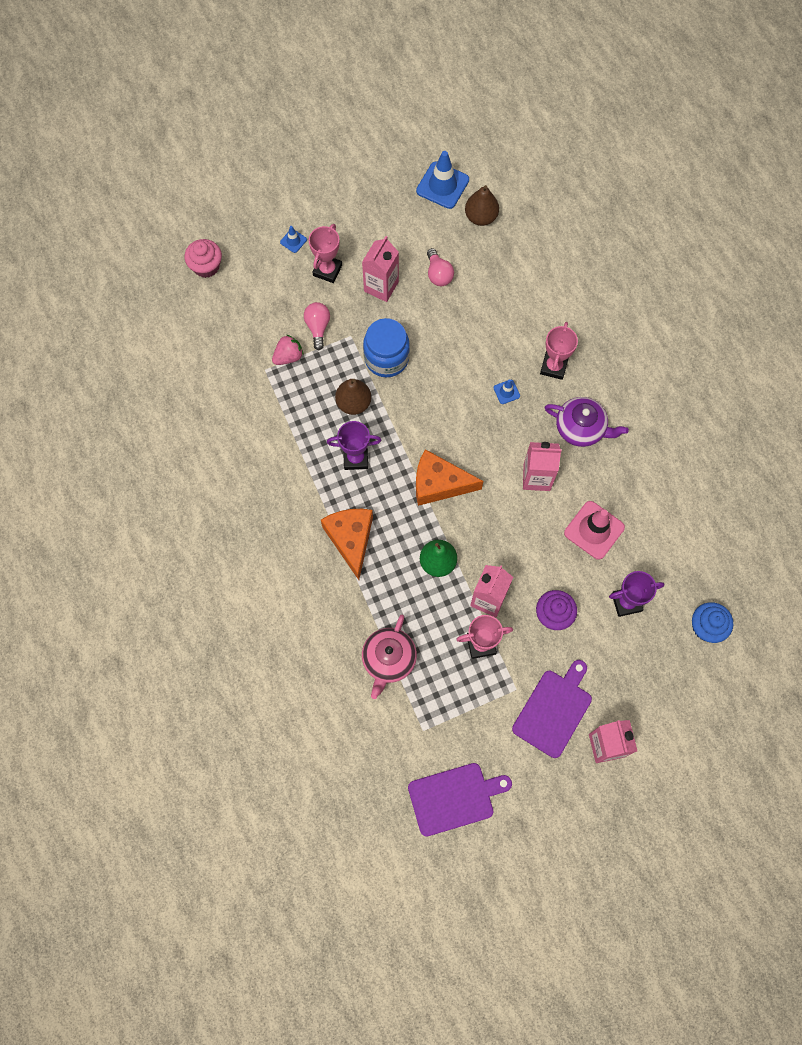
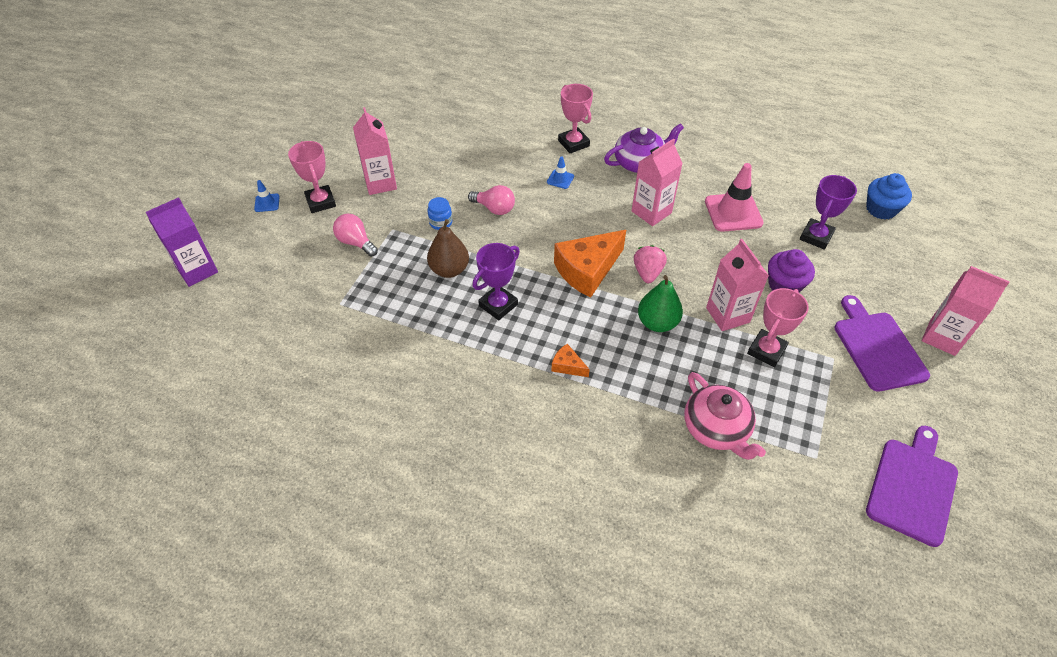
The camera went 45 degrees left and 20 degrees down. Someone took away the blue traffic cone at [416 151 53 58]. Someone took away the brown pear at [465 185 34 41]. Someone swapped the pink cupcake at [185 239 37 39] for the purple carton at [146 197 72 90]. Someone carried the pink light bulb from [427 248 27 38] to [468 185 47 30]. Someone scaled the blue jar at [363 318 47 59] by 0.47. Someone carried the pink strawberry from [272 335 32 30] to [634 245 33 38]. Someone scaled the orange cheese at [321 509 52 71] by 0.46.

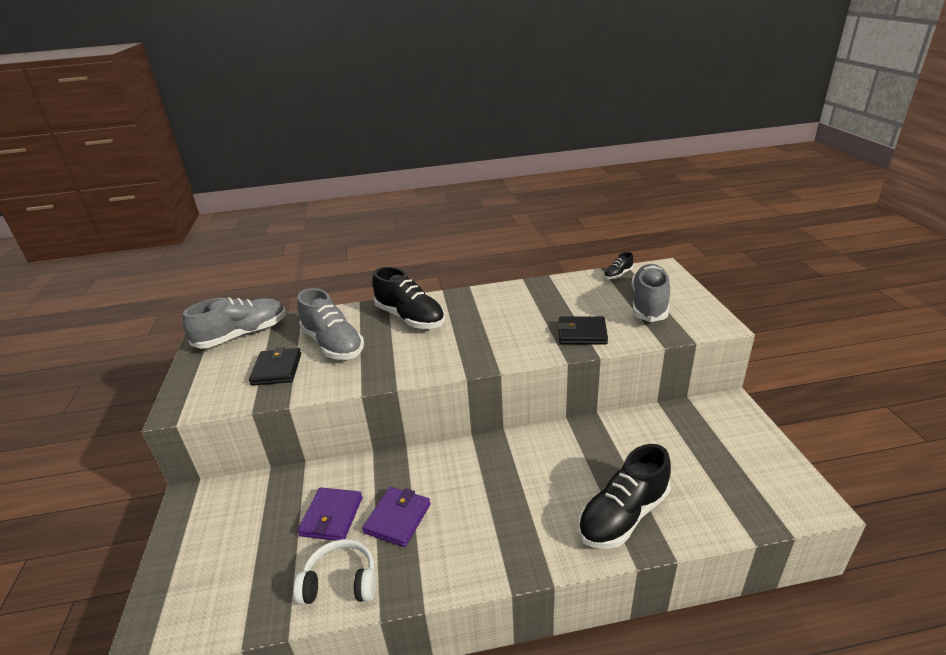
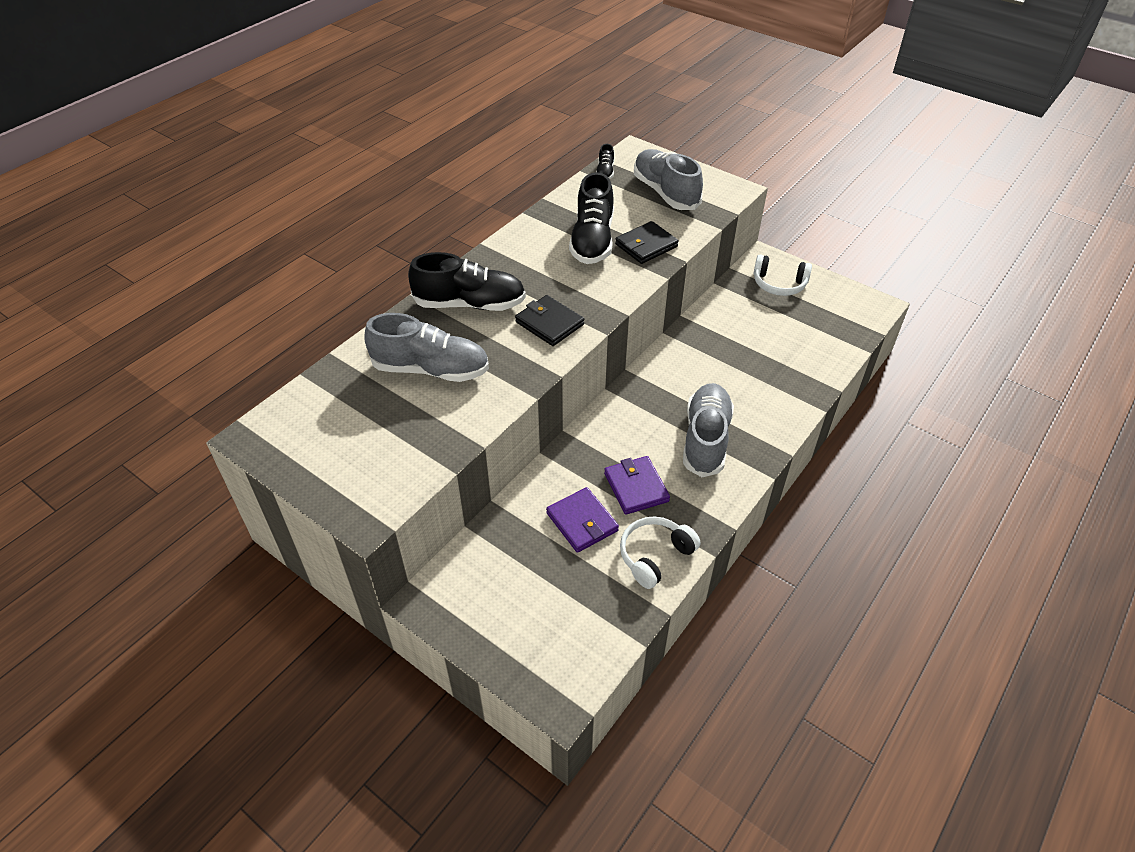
The camera went 45 degrees left and 15 degrees up. Someone carried the grey shoe from [183 297 103 52] to [683 383 51 94]. Someone carried the black wallet from [249 347 52 39] to [515 295 69 51]. Someone carried the black shoe from [578 444 93 105] to [569 172 45 92]. Someone put down the white headphones at [753 255 59 41].

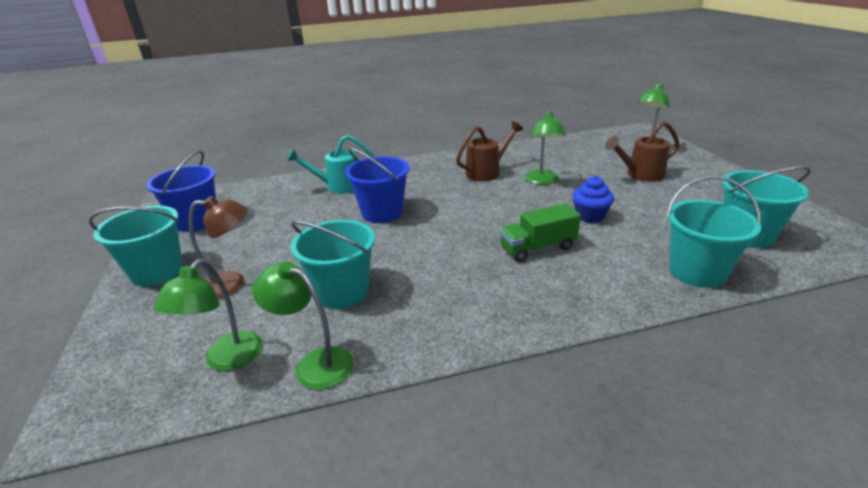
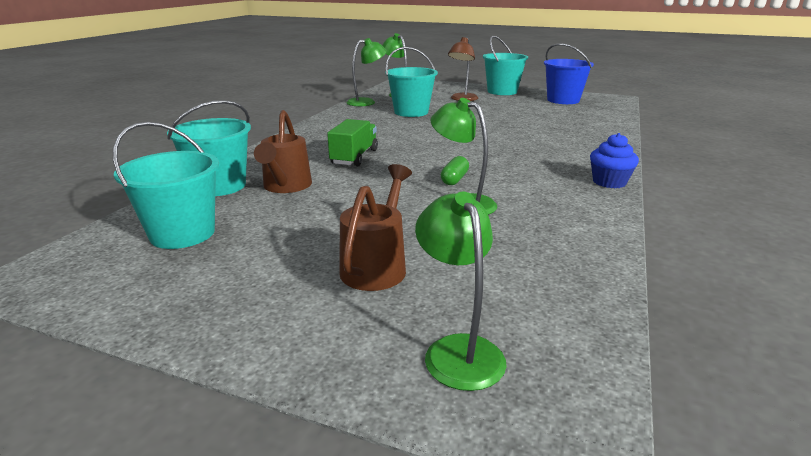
The camera went 125 degrees right and 5 degrees down. Someone carried the brown watering can from [456 121 67 60] to [254 110 58 83]. Someone took away the turquoise watering can at [286 135 89 59]. Someone took away the blue bucket at [345 148 64 75]. Someone carried the blue cupcake from [572 176 42 47] to [590 133 49 56]. Someone put down the green capsule at [441 156 28 29].

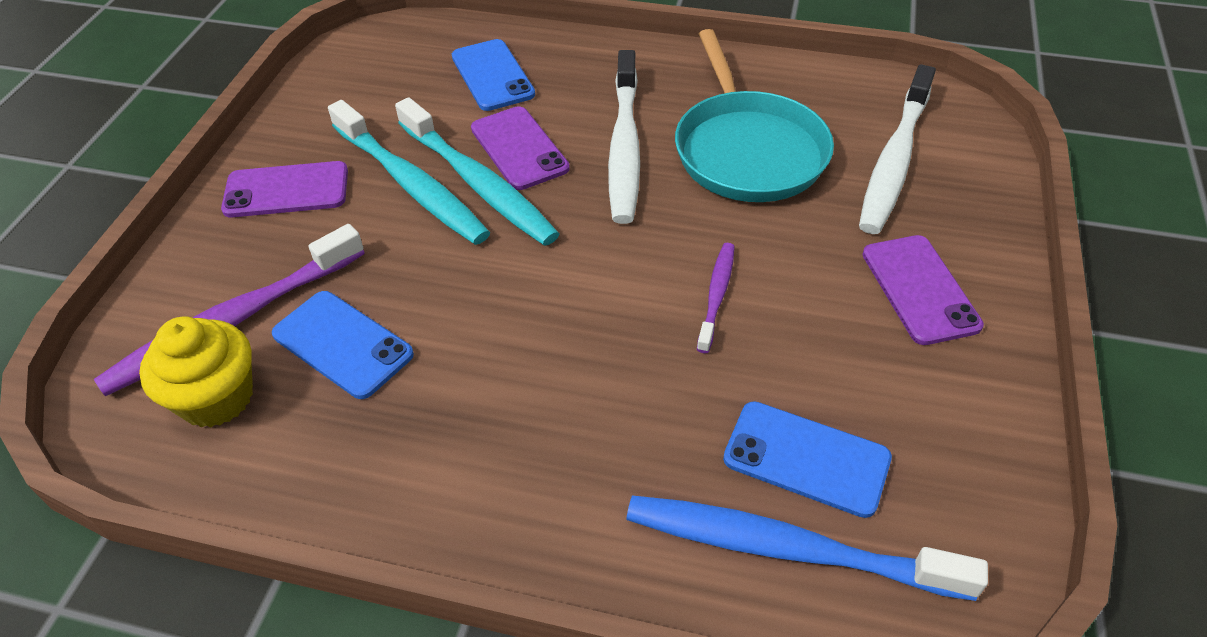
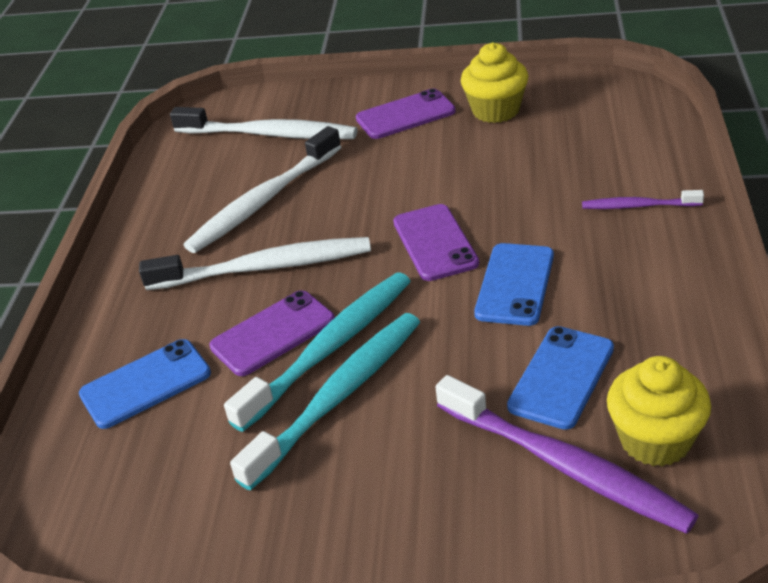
The camera went 95 degrees left and 10 degrees down. Someone swapped the turquoise pan at [675 29 159 173] for the white toothbrush at [184 126 157 127]. Someone carried the purple phone from [221 161 127 56] to [393 204 86 77]. Someone carried the purple toothbrush from [697 243 38 110] to [582 190 122 19]. Someone carried the blue phone from [723 401 169 117] to [474 243 80 83]. Someone took away the blue toothbrush at [626 495 362 106]. Someone put down the yellow cupcake at [461 43 68 80].

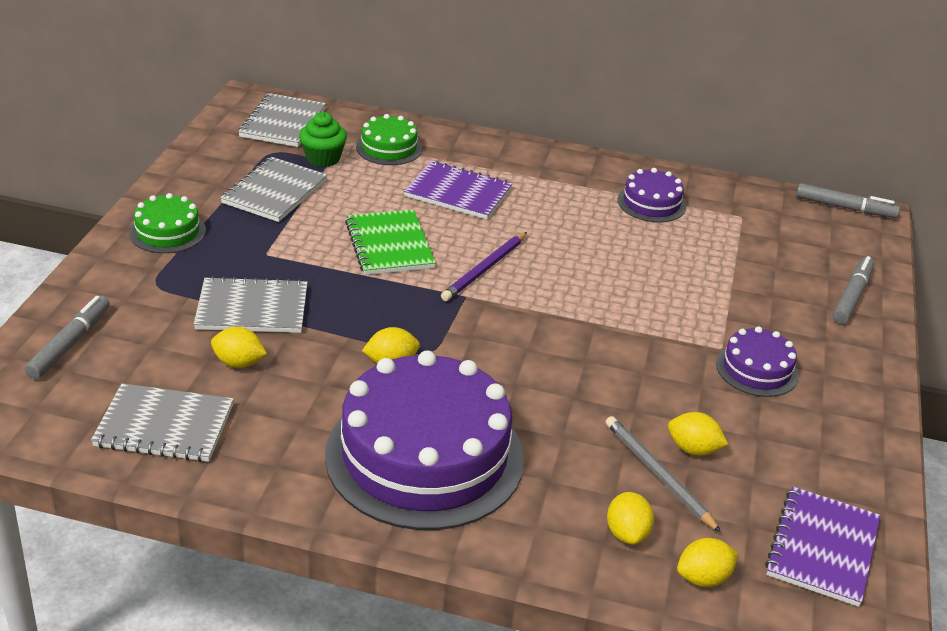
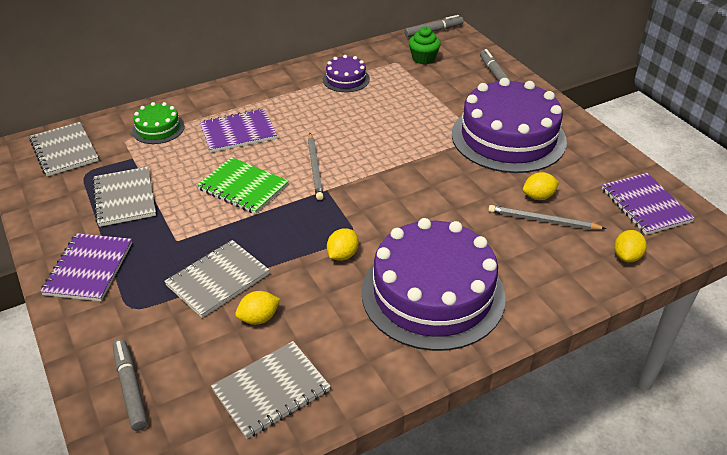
The camera went 40 degrees left and 5 degrees up. Someone carried the green cupcake from [299 112 48 55] to [409 26 32 39]. Someone swapped the green cake at [129 193 77 60] for the purple notebook at [40 233 92 68]. Someone repainted the purple pencil at [441 232 86 69], which became the grey pencil at [308 133 16 67]. Someone scaled the purple cake at [716 326 83 71] by 2.18. Someone took away the yellow lemon at [607 492 47 53].

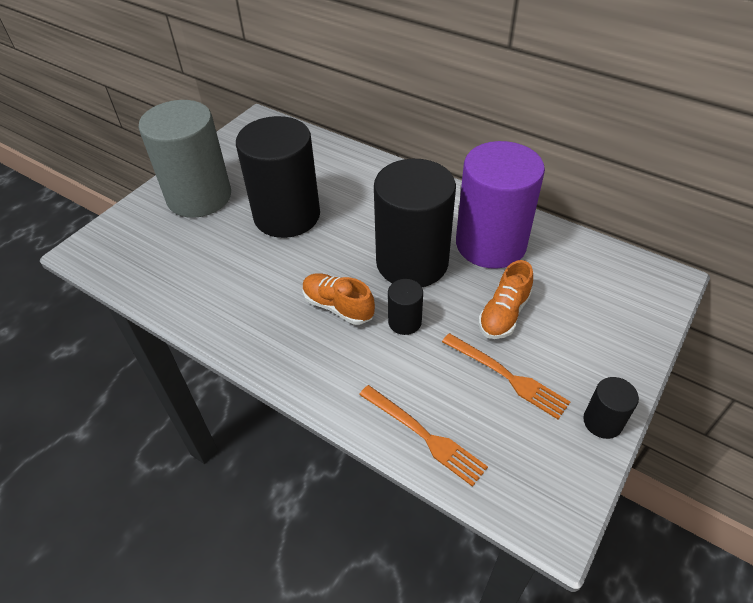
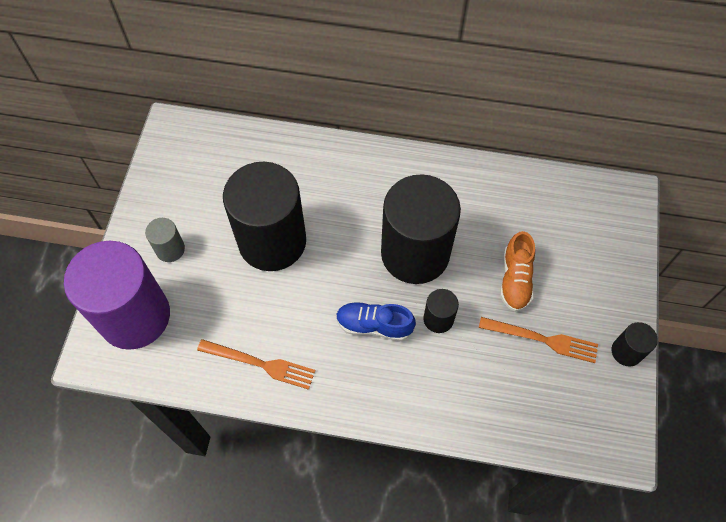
The camera went 25 degrees left and 15 degrees up. Someone scaled the grey cylinder at [138 100 93 118] by 0.43. Someone carried the purple cylinder from [456 141 89 128] to [64 241 106 109]. Someone repainted the orange shoe at [303 273 72 52], which became the blue shoe at [336 302 80 39]. Someone carried the orange fork from [359 385 129 102] to [197 339 118 51].

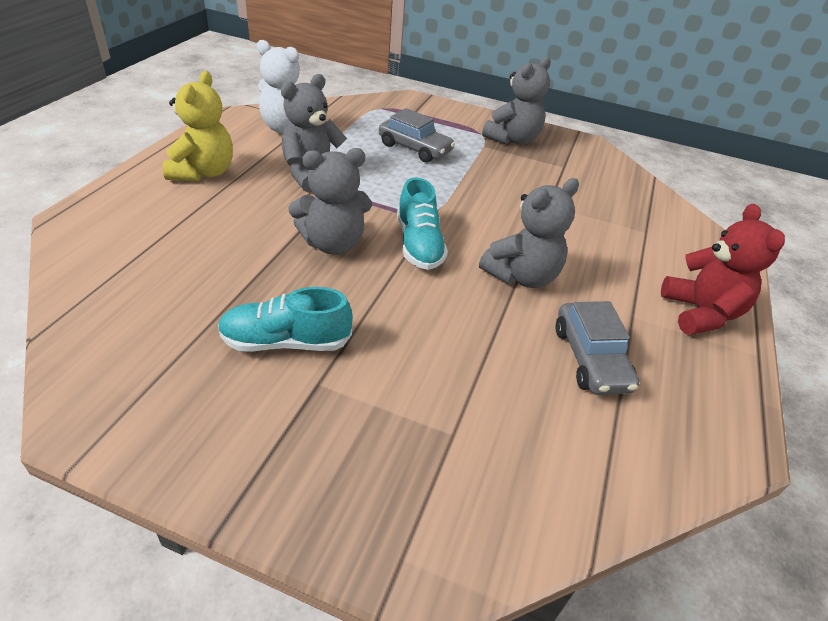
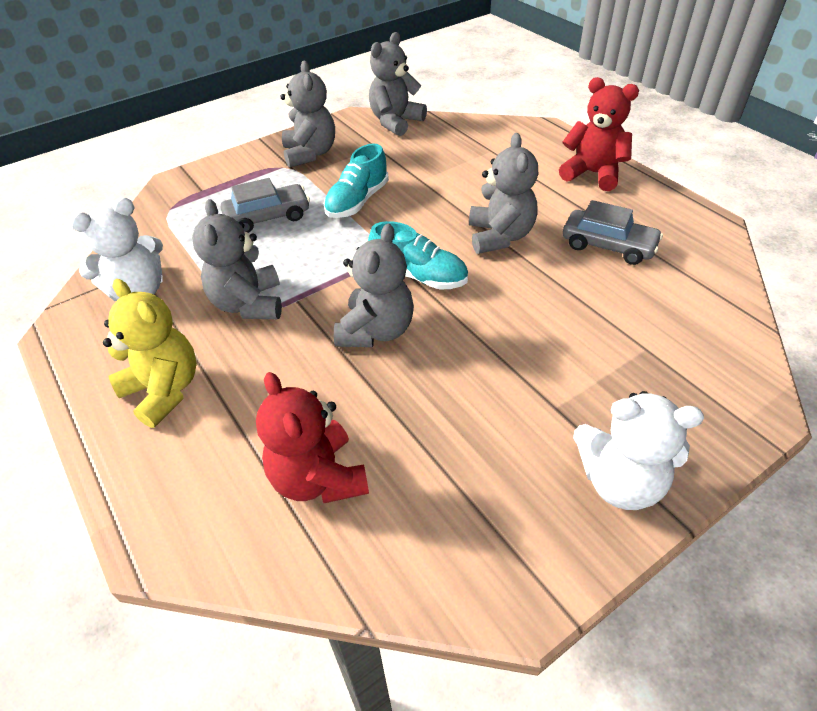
The camera went 50 degrees left and 5 degrees up. Someone carried the turquoise shoe from [218 287 135 65] to [324 143 65 75]. Someone put down the grey teddy bear at [369 32 58 104]. Someone put down the red teddy bear at [256 372 113 131]. Someone put down the white teddy bear at [573 391 131 119].

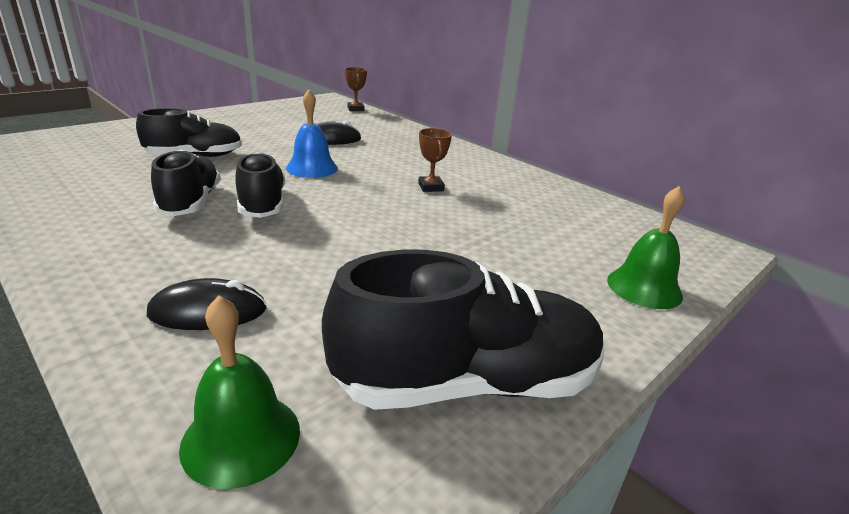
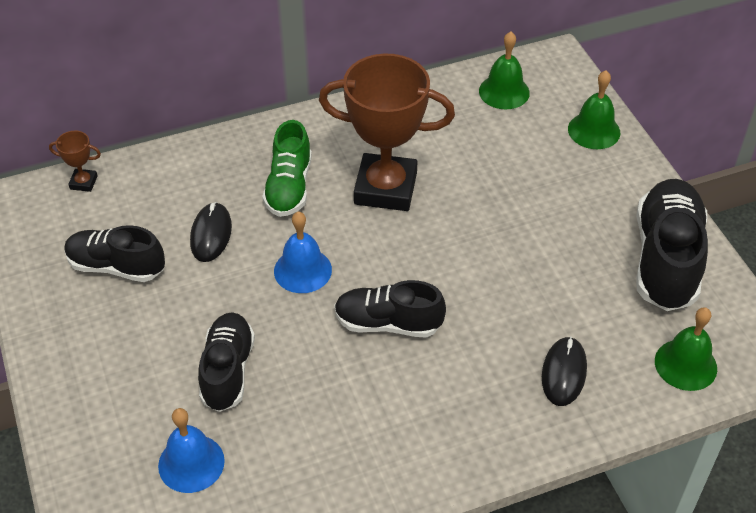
The camera went 65 degrees left and 20 degrees up. Someone scaled the brown trophy at [418 128 34 64] by 2.46. Someone carried the black shoe from [151 150 70 66] to [64 225 101 57]. Someone put down the green bell at [479 32 51 77]. Someone put down the green shoe at [262 120 50 97]. Someone put down the blue bell at [158 408 67 85].

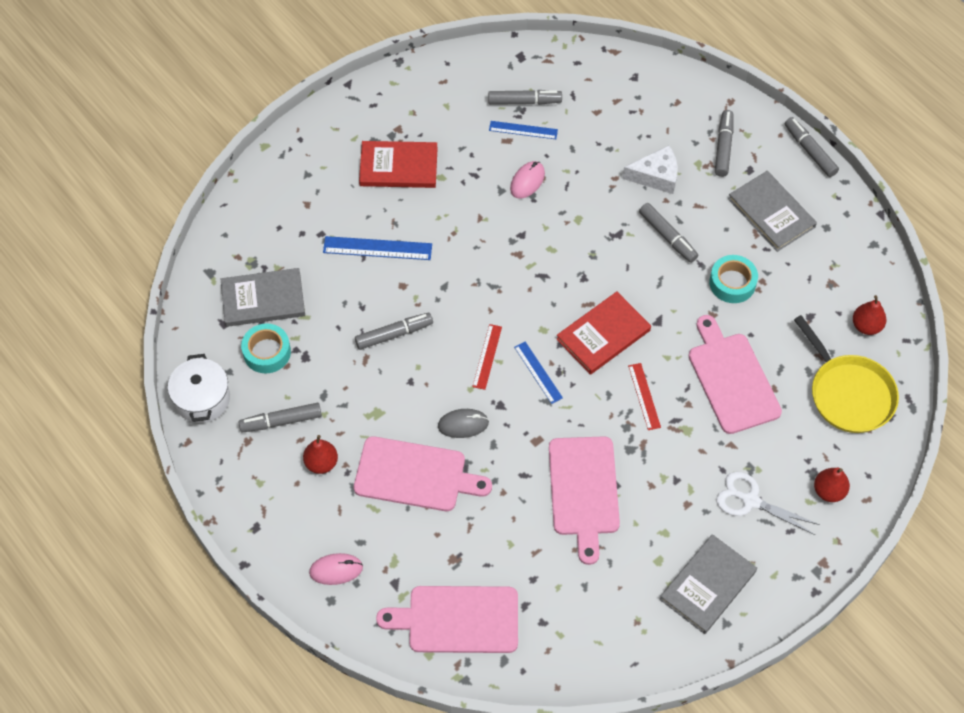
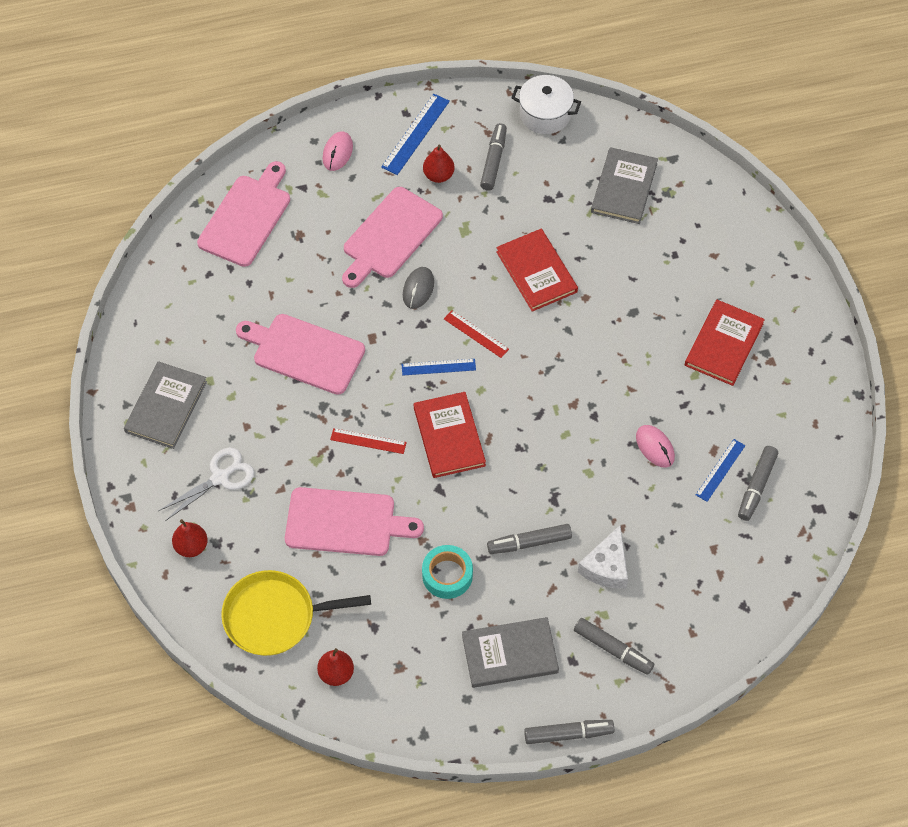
The camera went 115 degrees right and 0 degrees up. Someone carried the blue ruler from [323 236 109 24] to [381 94 69 81]. Someone swapped the grey marker at [355 313 78 37] for the red book at [496 229 82 83]. Someone took away the turquoise tape at [241 324 50 49]. Someone rotated the grey book at [659 534 98 100] by 45 degrees clockwise.

